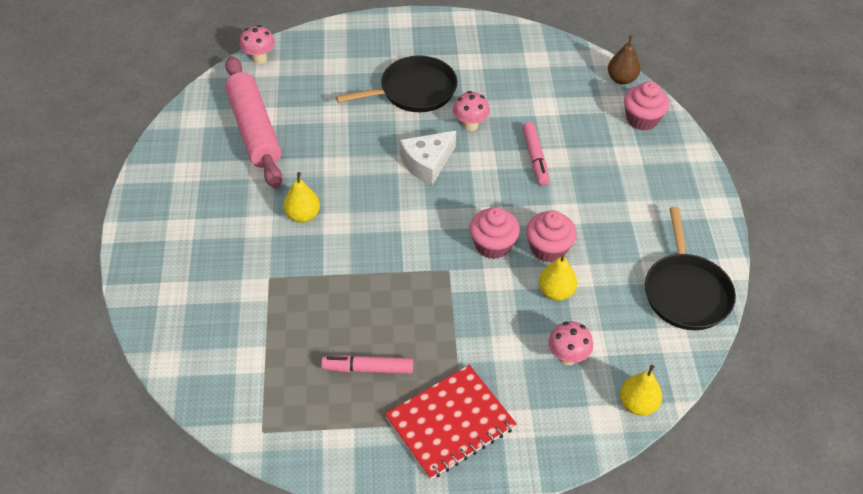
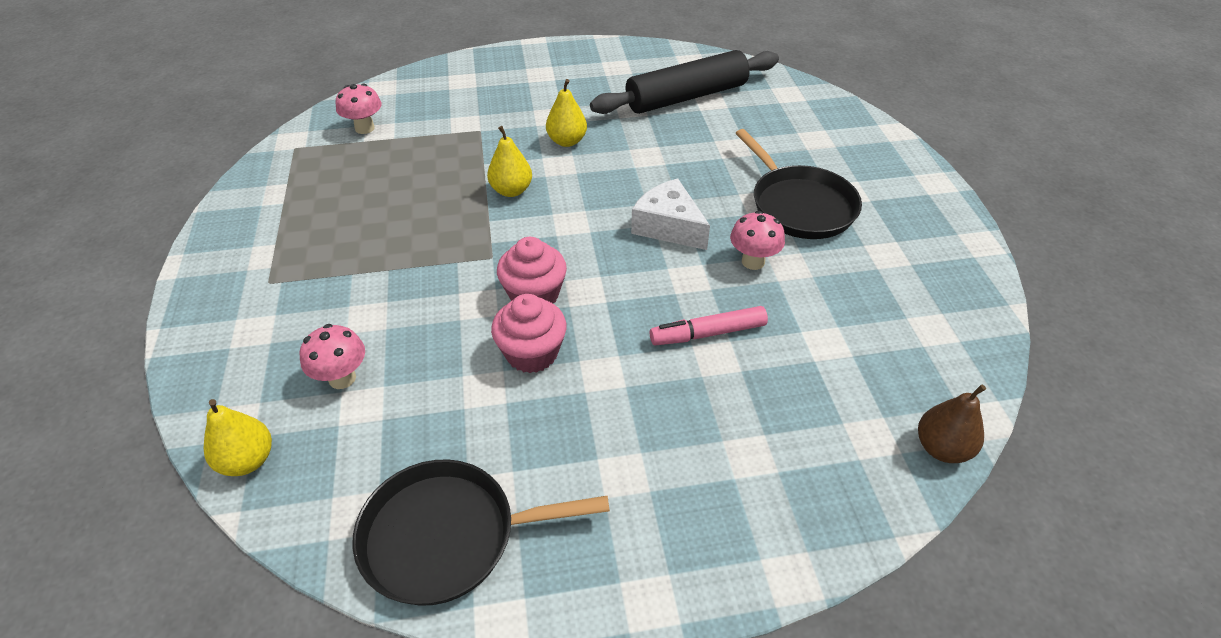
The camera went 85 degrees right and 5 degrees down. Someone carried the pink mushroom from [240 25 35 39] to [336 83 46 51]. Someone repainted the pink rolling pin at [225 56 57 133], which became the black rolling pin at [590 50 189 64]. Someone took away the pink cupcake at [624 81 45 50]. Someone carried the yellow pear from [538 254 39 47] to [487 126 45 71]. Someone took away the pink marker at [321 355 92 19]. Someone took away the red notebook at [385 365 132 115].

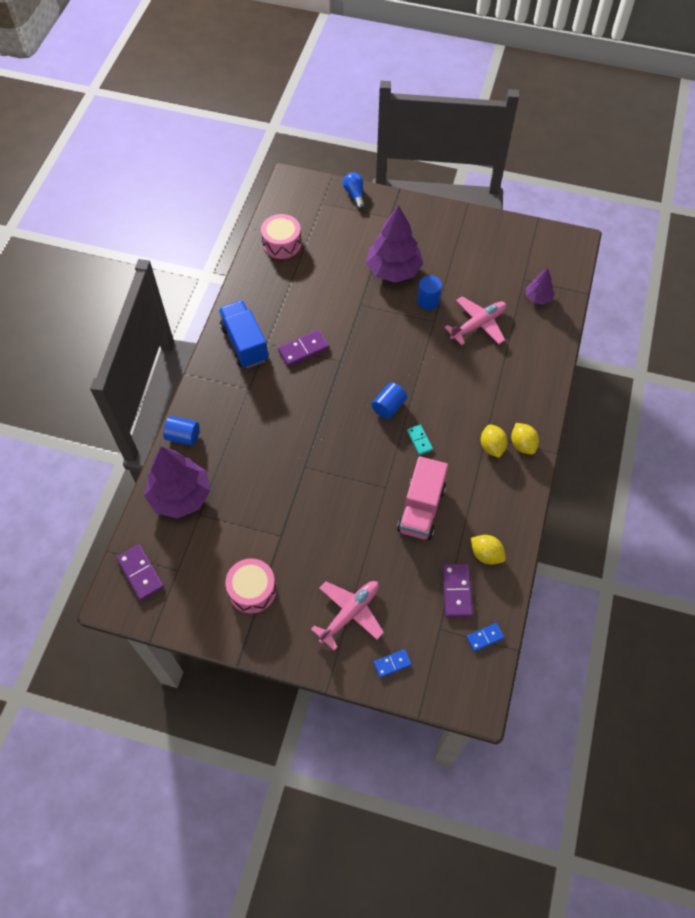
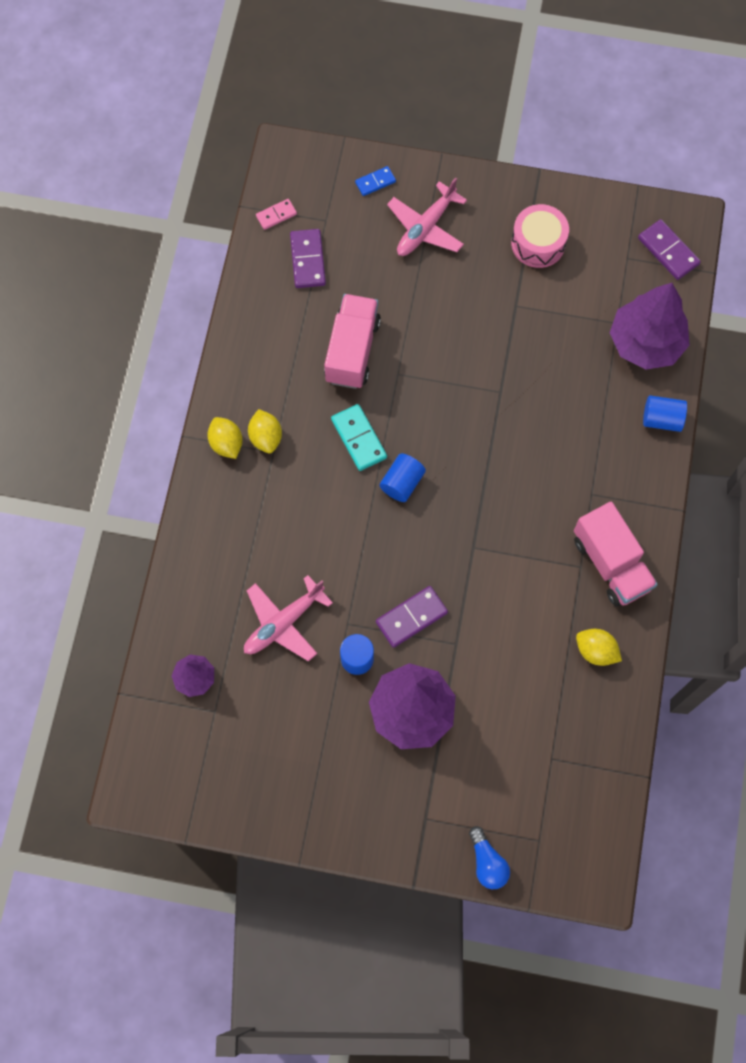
The camera went 175 degrees right and 10 degrees up. Someone took away the pink drum at [261 214 41 45]. Someone repainted the blue truck at [219 300 50 68], which became the pink truck at [574 501 84 106]. Someone carried the purple domino from [278 330 51 37] to [376 586 72 62]. Someone scaled the turquoise domino at [407 425 26 30] by 1.62. Someone carried the yellow lemon from [471 535 35 30] to [576 629 46 37]. Someone repainted the blue domino at [466 623 38 29], which became the pink domino at [256 199 41 31].

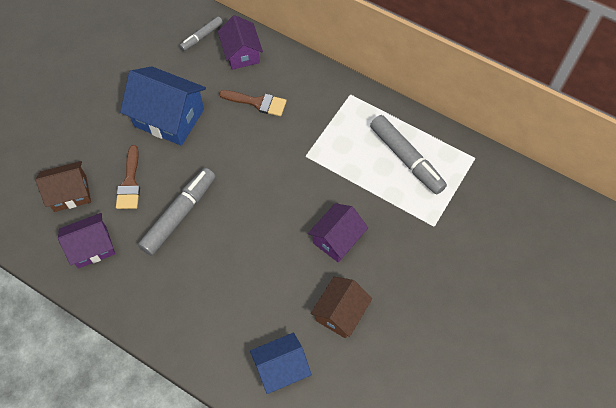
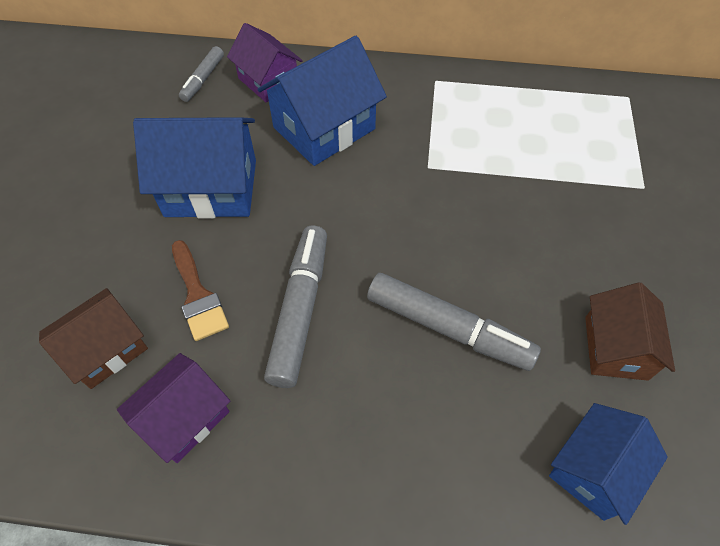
The camera went 25 degrees left and 5 degrees down. Someone swapped the brown brush at [219 90 68 26] for the blue house at [257 36 130 130]. Someone carried the grey marker from [370 115 77 79] to [367 273 174 98]. Someone took away the purple house at [308 203 60 60].

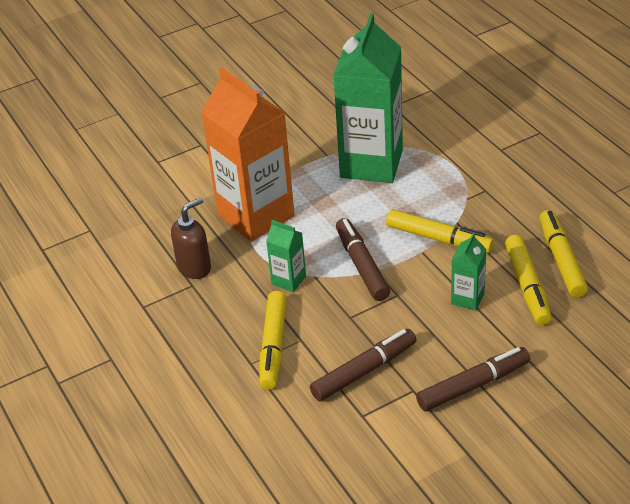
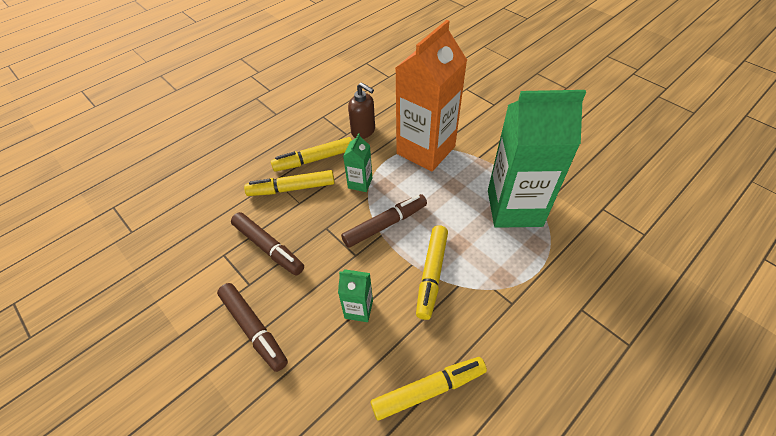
The camera went 75 degrees right and 10 degrees up. Someone carried the yellow marker from [505 235 47 90] to [271 137 81 35].

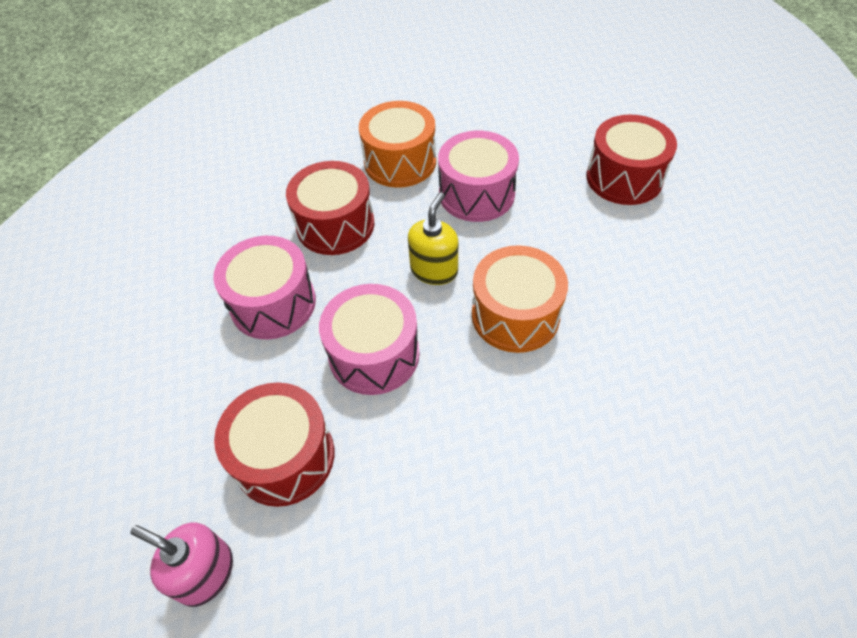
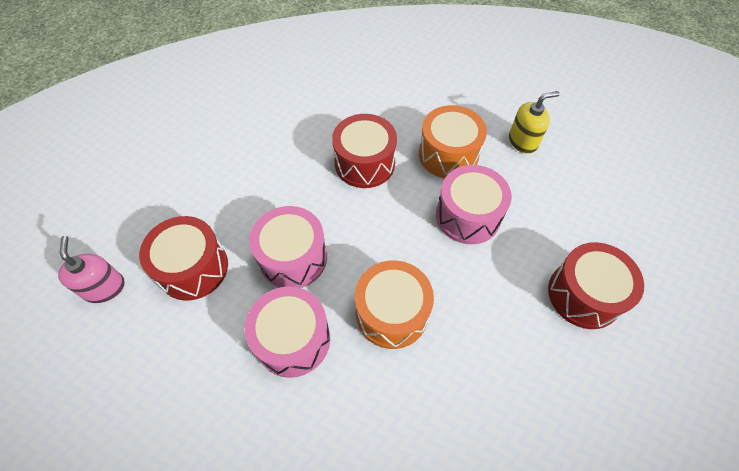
The camera went 45 degrees right and 5 degrees up. Someone carried the yellow soap dispenser from [408 192 50 93] to [509 91 51 63]. Someone carried the pink drum from [213 236 103 103] to [244 286 86 92].

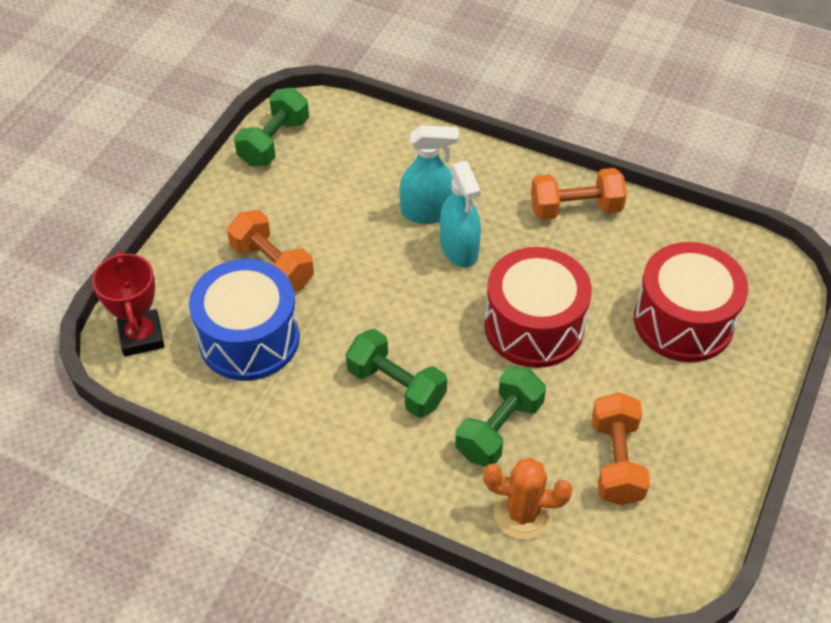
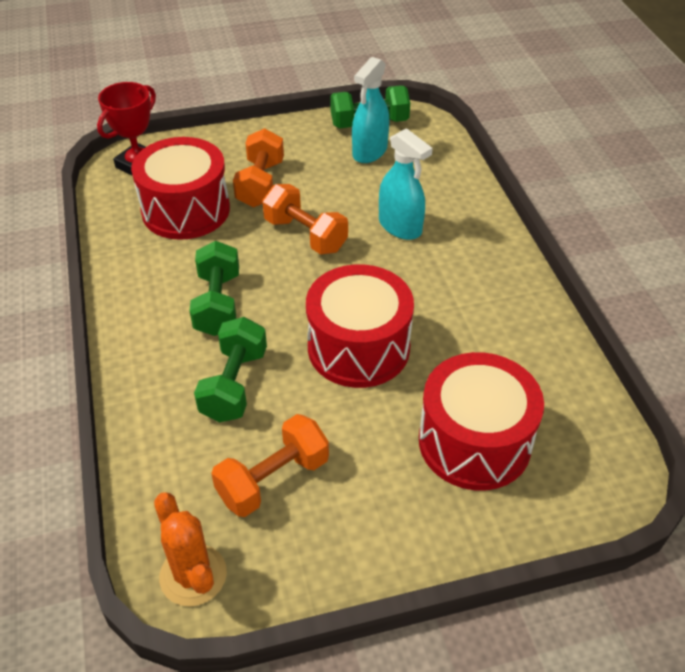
The camera went 50 degrees right and 5 degrees down. Someone carried the turquoise spray bottle from [440 161 41 106] to [352 57 37 106]. Someone carried the orange dumbbell from [531 168 96 52] to [262 184 86 70]. Someone repainted the blue drum at [189 259 111 122], which became the red drum at [131 137 99 103]. Someone rotated the green dumbbell at [455 366 91 101] by 75 degrees counterclockwise. Someone carried the orange cactus from [483 458 89 82] to [154 492 73 114].

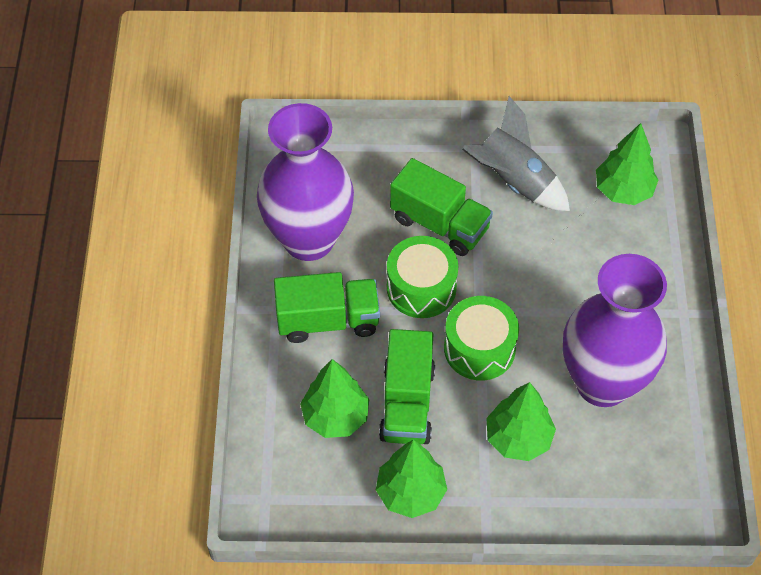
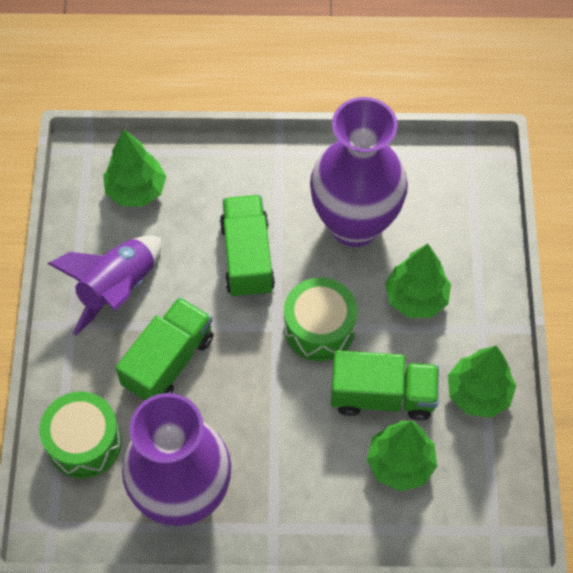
The camera went 90 degrees left and 5 degrees up. Someone repainted the grey rocket at [462 96 108 115], which became the purple rocket at [48 236 114 100]. Someone carried the green drum from [387 236 71 82] to [40 391 82 87]. Someone carried the green truck from [274 272 106 71] to [220 195 55 103].

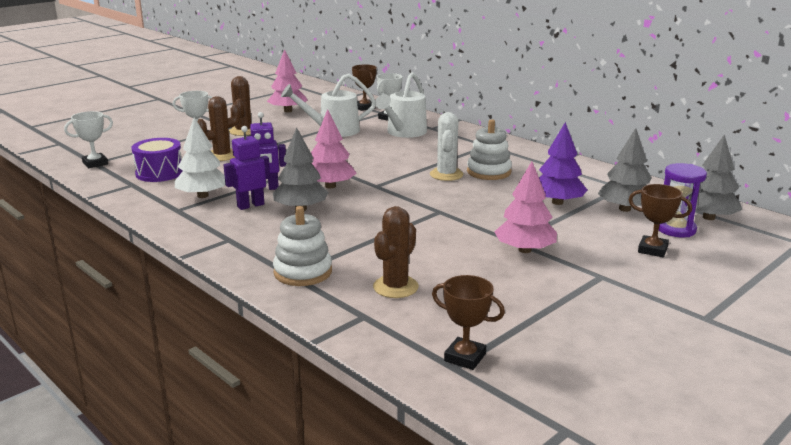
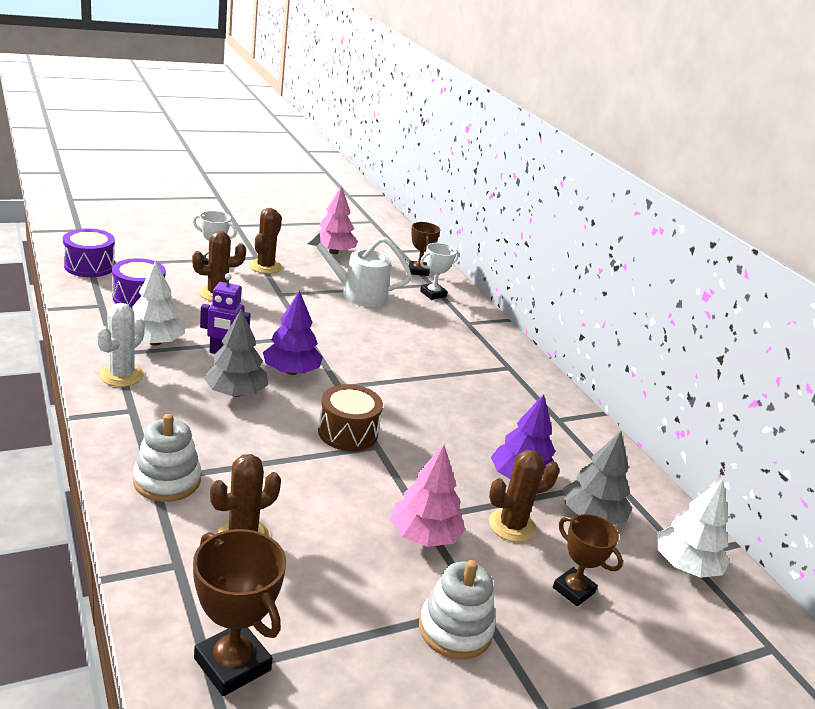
The camera went 15 degrees right and 5 degrees up. Someone took away the white watering can at [375 72 52 66]. Someone repainted the pink tree at [311 109 46 79], which became the purple tree at [263 291 60 84]. Someone swapped the white trophy at [64 111 49 57] for the purple drum at [63 228 52 49]. Someone carried the white cactus from [430 112 34 69] to [96 303 49 84]. Someone carried the white stacking toy from [467 119 45 61] to [419 560 76 100]. Someone took away the purple robot at [223 126 47 84]. Someone repainted the grey tree at [687 134 55 86], which became the white tree at [657 479 73 99]. Someone took away the purple hourglass at [659 163 48 74]. Someone scaled the brown trophy at [432 275 73 95] by 1.50. Someone put down the brown drum at [318 384 65 67]. Someone put down the brown cactus at [489 450 71 92].

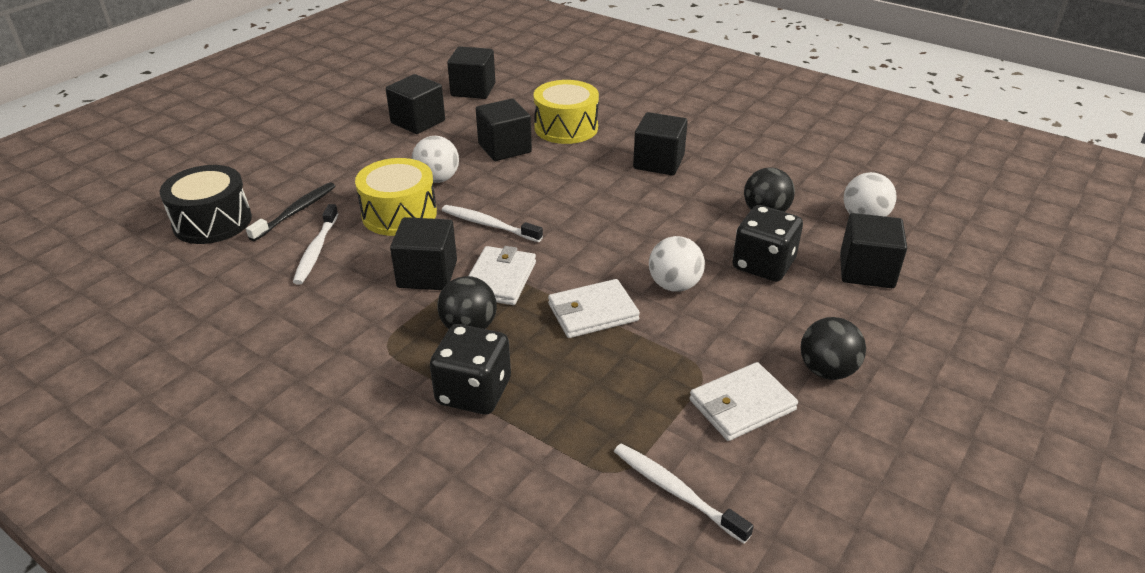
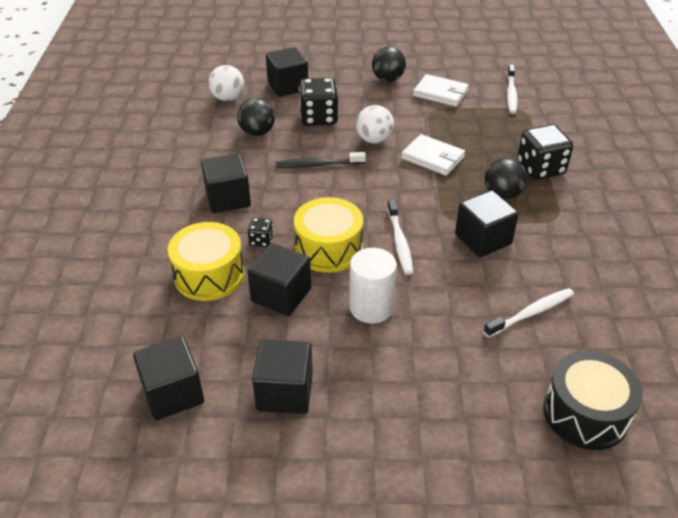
The camera went 125 degrees left and 5 degrees up. Someone swapped the white ball at [412 136 47 47] for the white cylinder at [349 248 48 76]. Someone carried the yellow drum from [355 158 82 78] to [294 197 69 76]. Someone carried the black toothbrush from [246 182 90 59] to [276 152 90 16]. Someone took away the white wallet at [468 246 68 59]. Someone put down the black dice at [248 218 26 29].

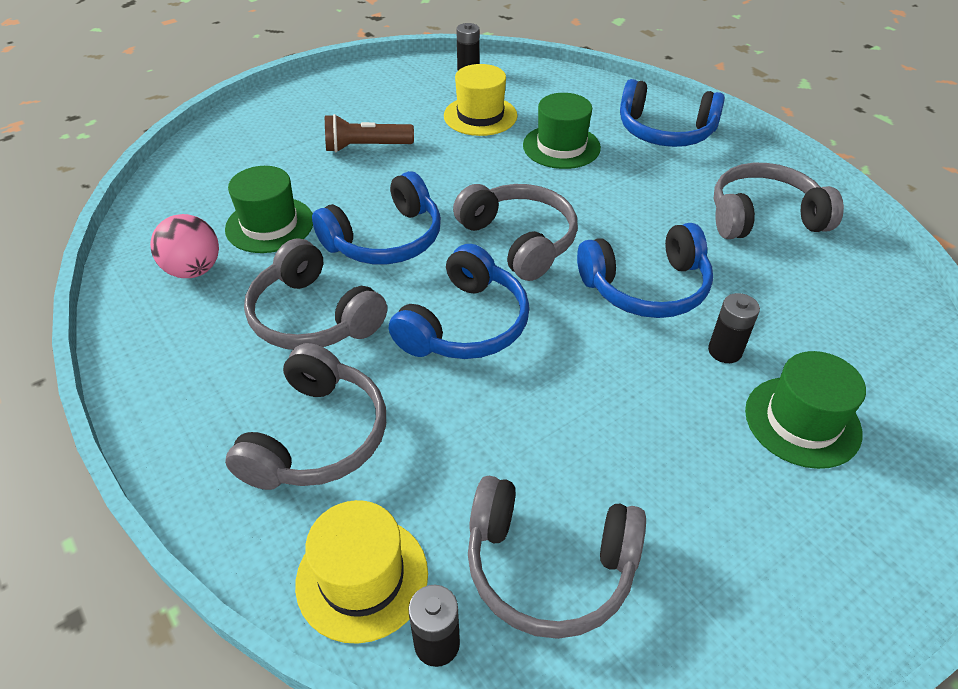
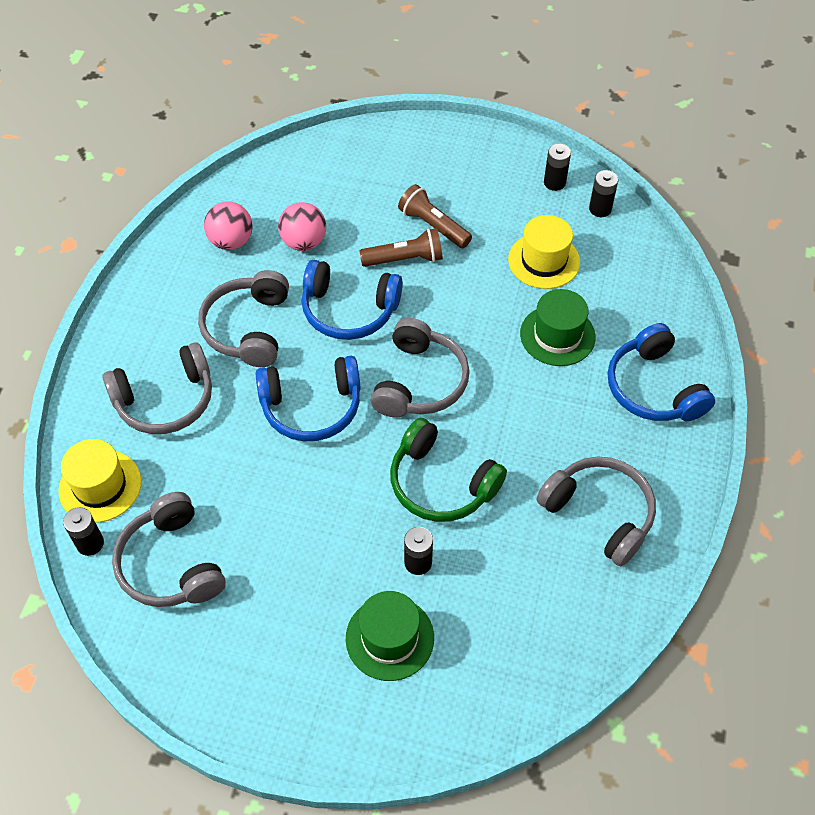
The camera went 50 degrees right and 10 degrees up. Someone swapped the green hat at [225 166 88 87] for the pink ball at [278 202 48 49]. Someone repainted the blue headphones at [577 223 136 95], which became the green headphones at [390 418 117 104]. Someone put down the black battery at [544 144 27 47]. Someone put down the brown flashlight at [359 228 84 39].

